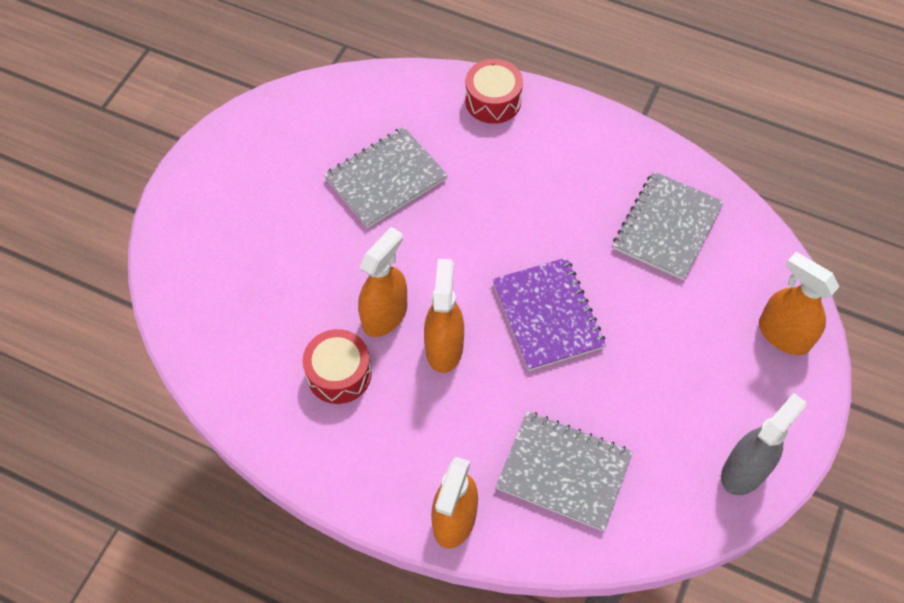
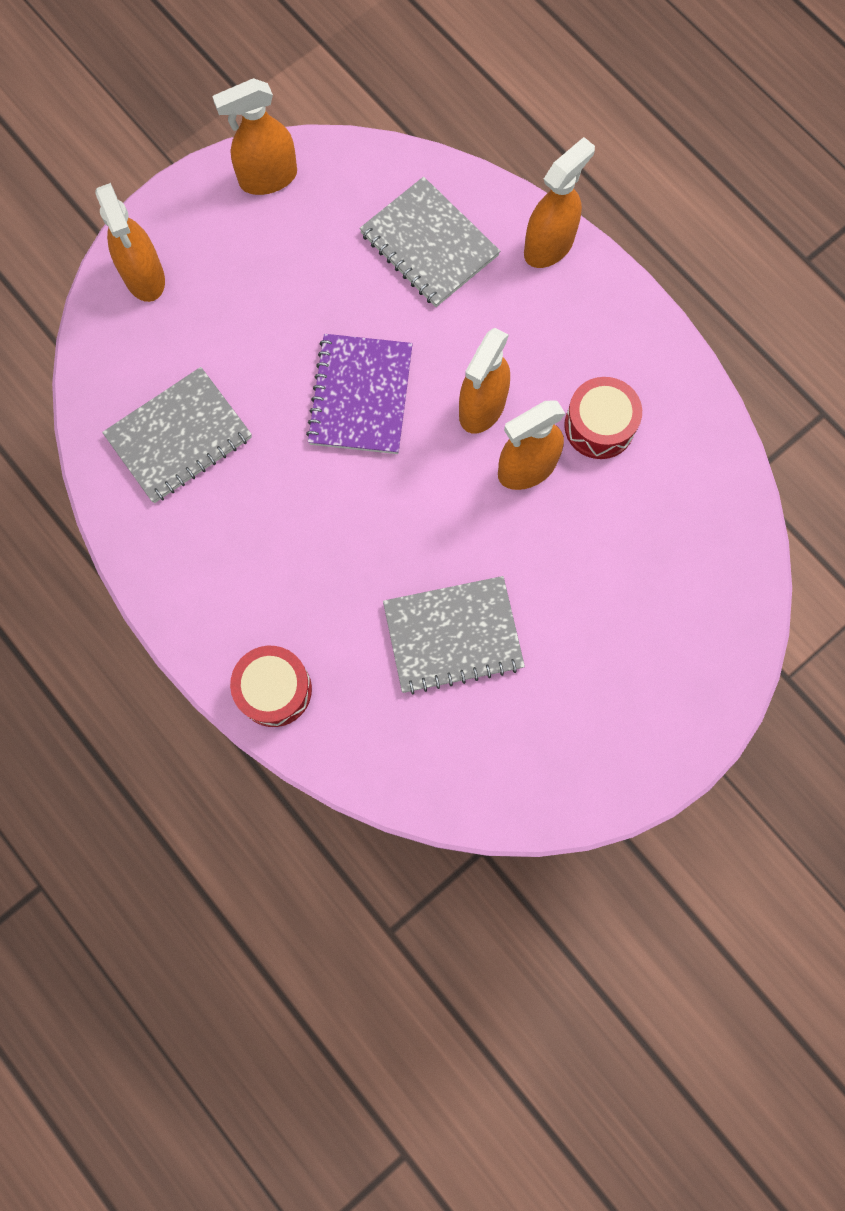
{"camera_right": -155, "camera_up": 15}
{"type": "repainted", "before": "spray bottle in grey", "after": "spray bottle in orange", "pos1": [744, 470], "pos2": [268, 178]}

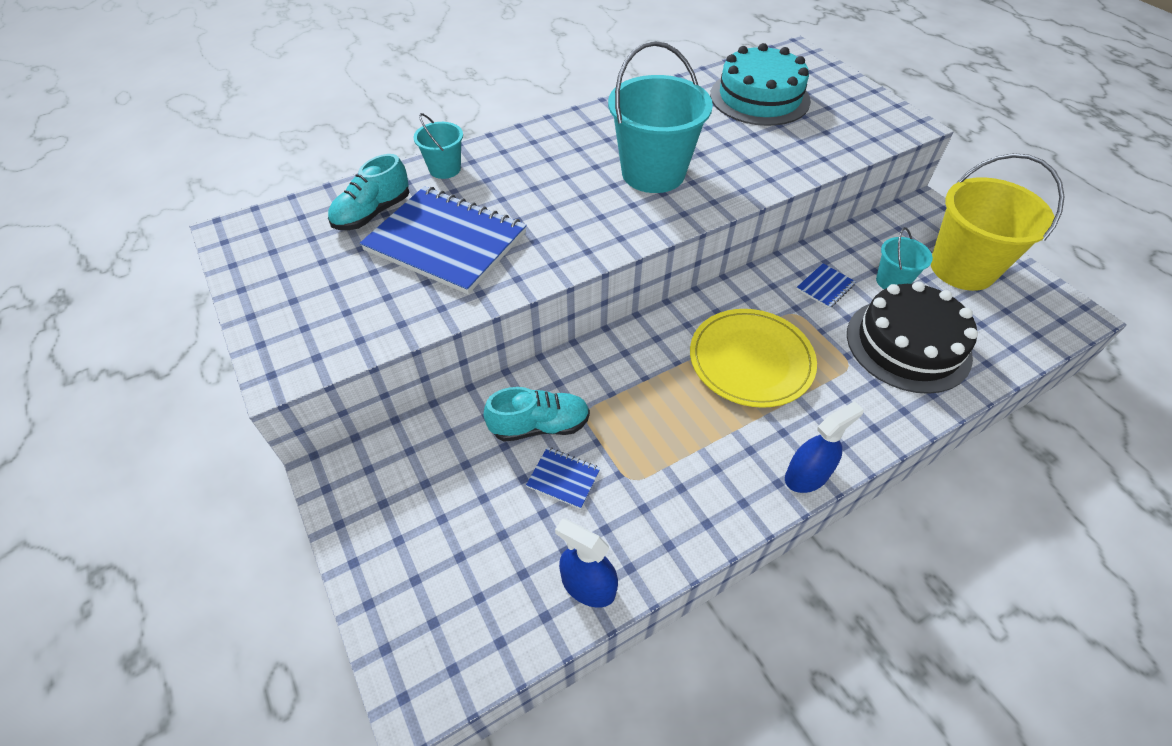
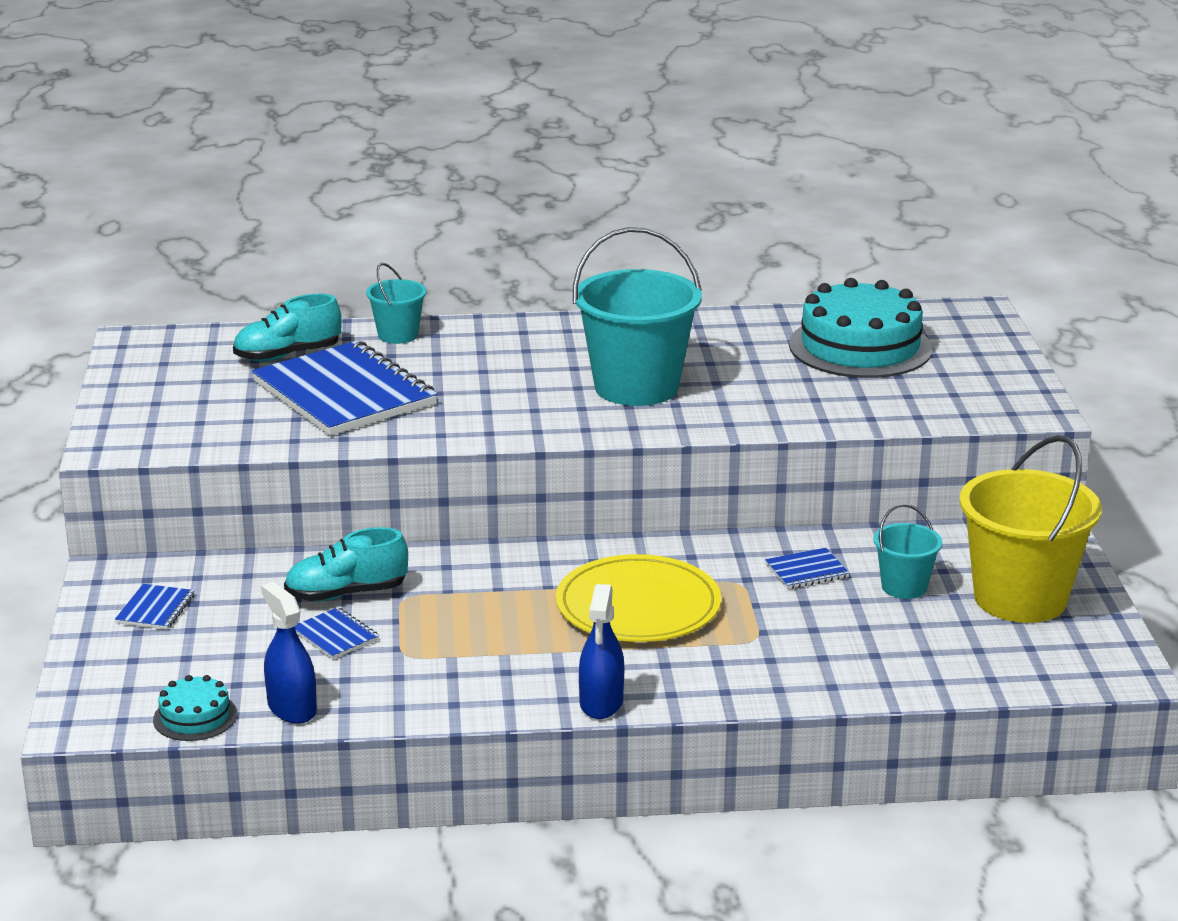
{"camera_right": 25, "camera_up": -25}
{"type": "gone", "before": "cake in black", "pos1": [908, 344]}
{"type": "rotated", "before": "shoe in turquoise", "pos1": [540, 426], "pos2": [346, 594], "turn": 150}
{"type": "rotated", "before": "spray bottle in blue", "pos1": [806, 475], "pos2": [601, 702], "turn": 105}
{"type": "new", "after": "notebook in blue", "pos2": [155, 609]}
{"type": "new", "after": "cake in turquoise", "pos2": [195, 717]}

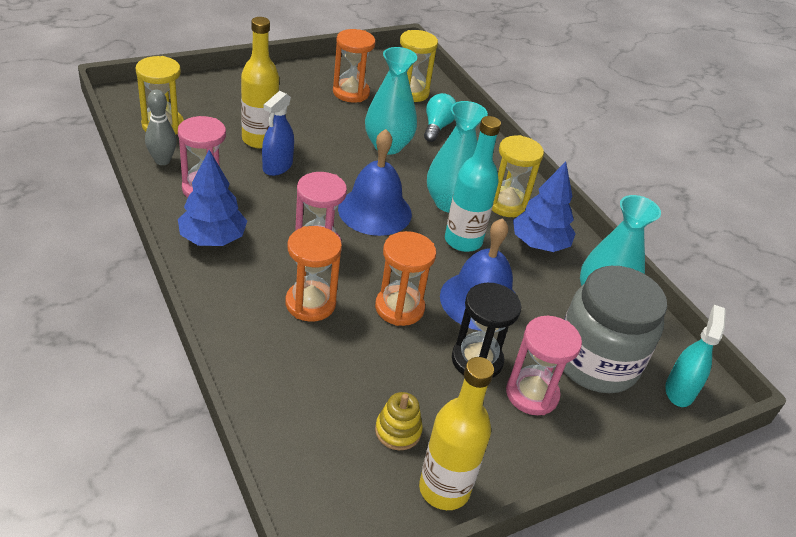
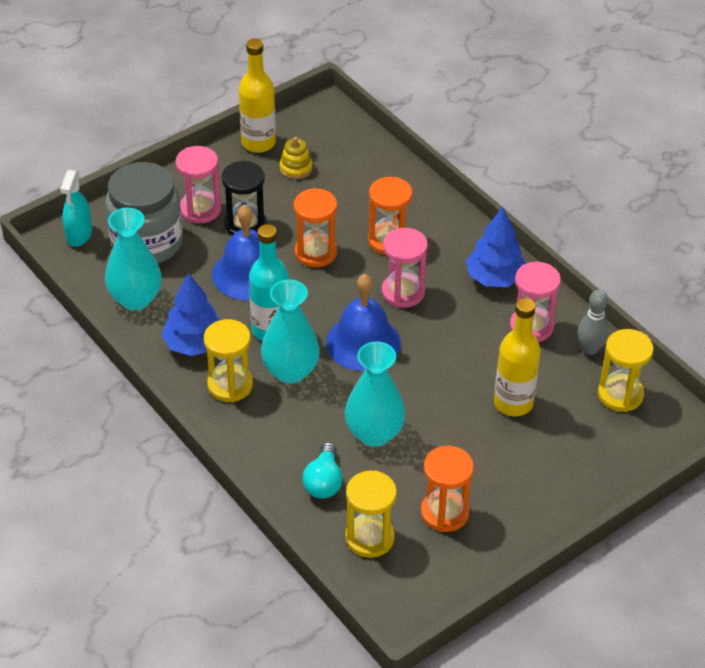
{"camera_right": 175, "camera_up": 5}
{"type": "gone", "before": "spray bottle in blue", "pos1": [277, 166]}

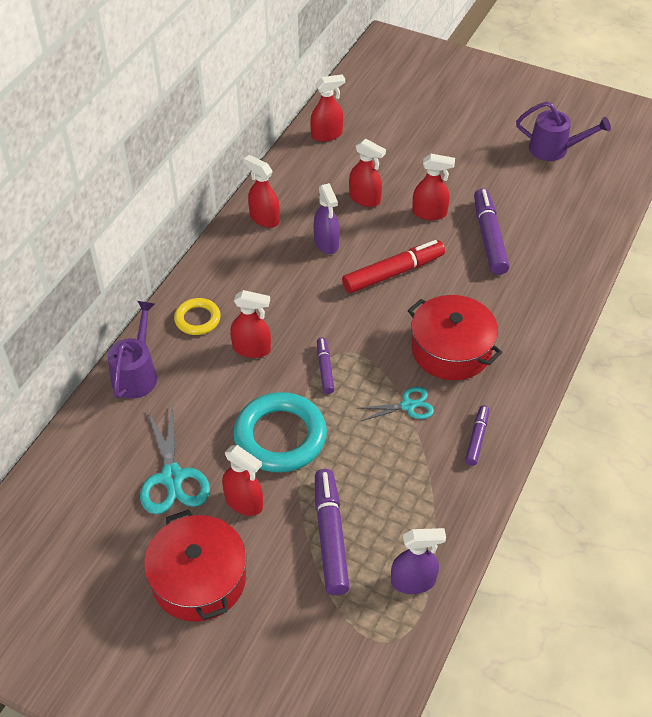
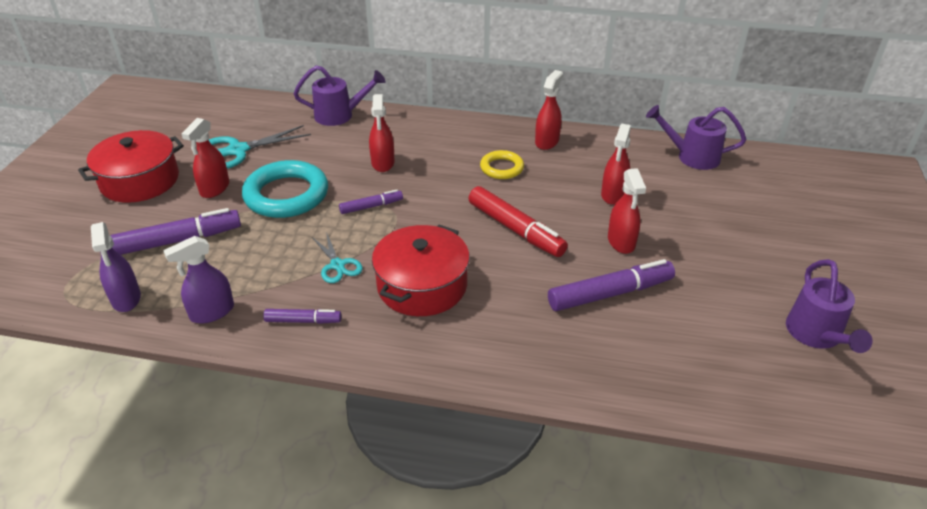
{"camera_right": 75, "camera_up": -10}
{"type": "swapped", "before": "spray bottle in red", "after": "watering can in purple", "pos1": [327, 135], "pos2": [691, 156]}
{"type": "shifted", "before": "spray bottle in purple", "pos1": [326, 243], "pos2": [212, 312]}
{"type": "shifted", "before": "ring in yellow", "pos1": [197, 319], "pos2": [501, 168]}

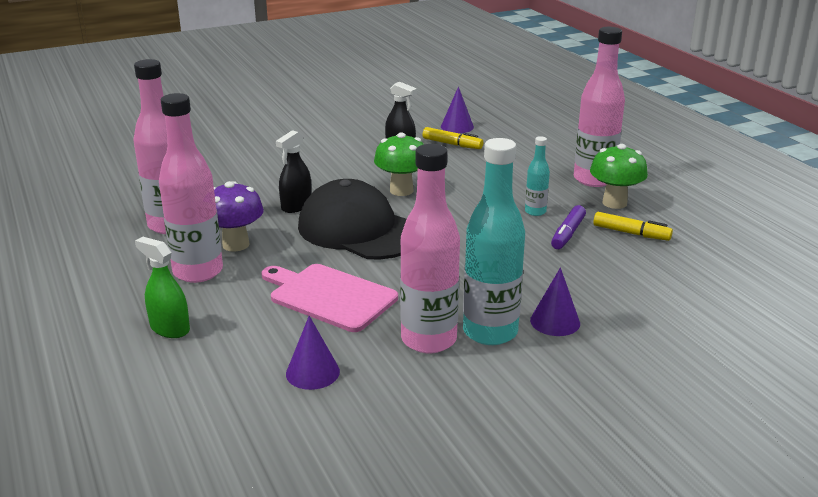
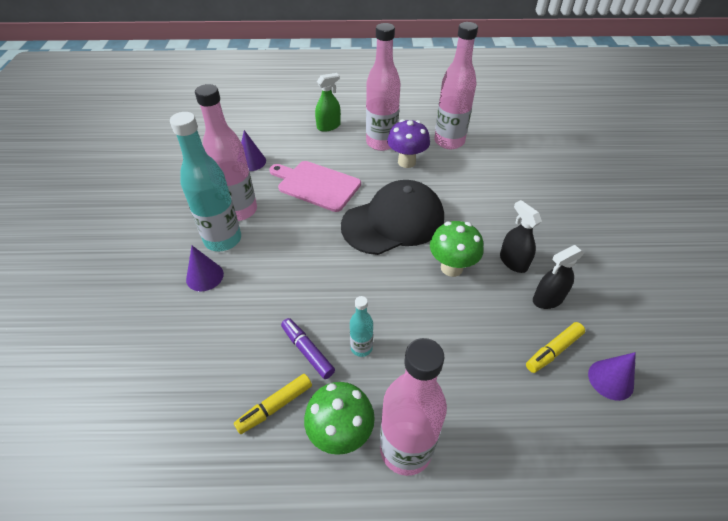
{"camera_right": 115, "camera_up": 20}
{"type": "shifted", "before": "spray bottle in black", "pos1": [296, 206], "pos2": [513, 262]}
{"type": "rotated", "before": "cutting board in pink", "pos1": [329, 296], "pos2": [316, 185], "turn": -120}

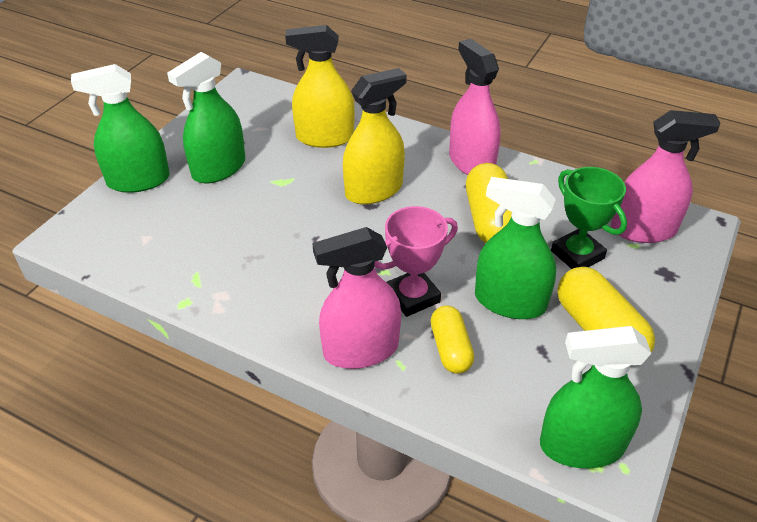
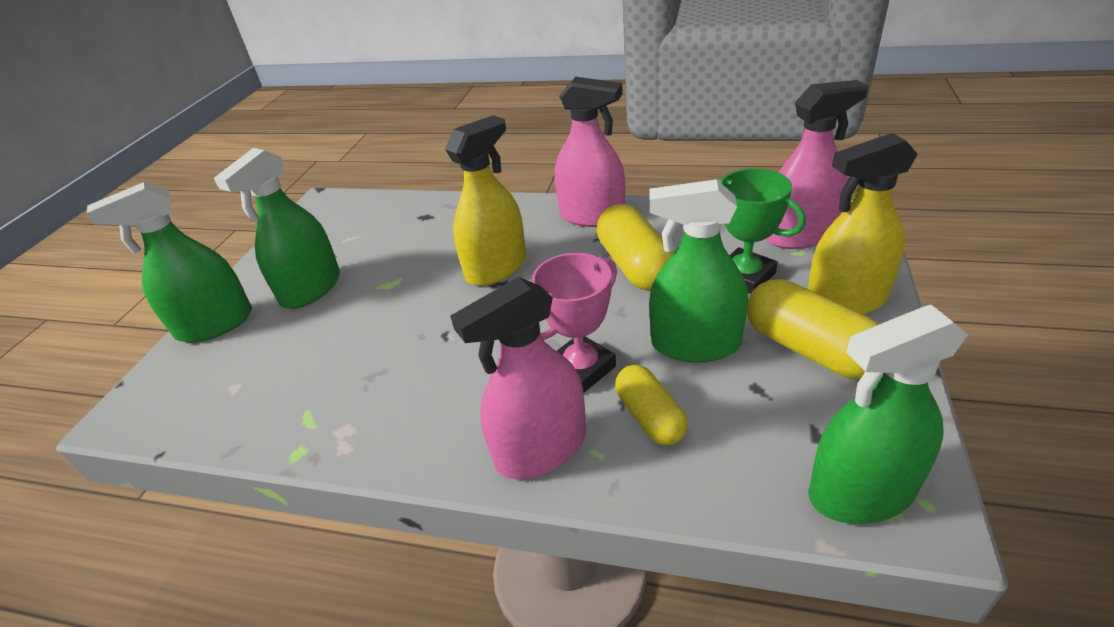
{"camera_right": -10, "camera_up": -5}
{"type": "shifted", "before": "spray bottle in yellow", "pos1": [325, 137], "pos2": [846, 300]}
{"type": "rotated", "before": "spray bottle in pink", "pos1": [471, 162], "pos2": [592, 216], "turn": 150}

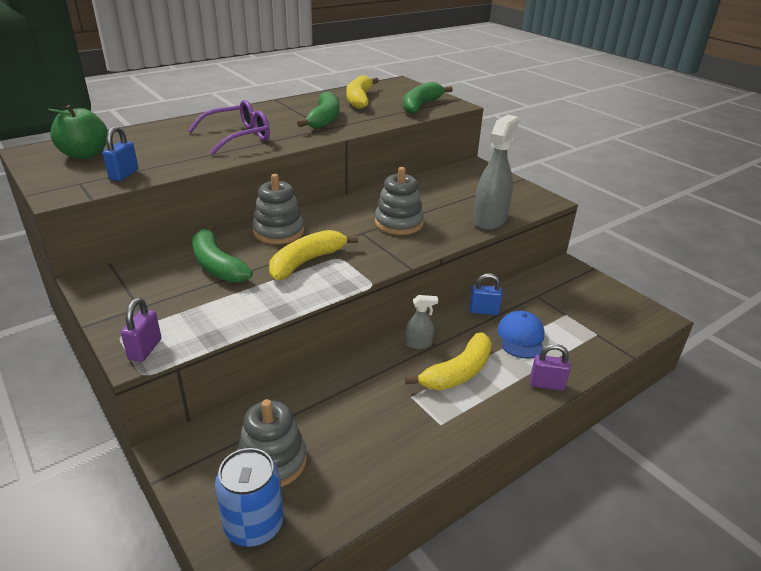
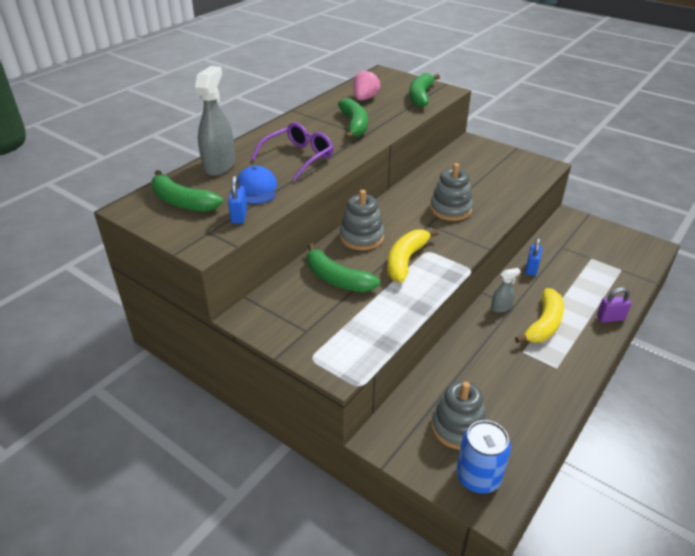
{"camera_right": -15, "camera_up": 5}
{"type": "swapped", "before": "banana in yellow", "after": "strawberry in pink", "pos1": [359, 100], "pos2": [365, 98]}
{"type": "swapped", "before": "apple in green", "after": "banana in green", "pos1": [85, 154], "pos2": [182, 202]}
{"type": "shifted", "before": "spray bottle in grey", "pos1": [490, 220], "pos2": [219, 165]}
{"type": "rotated", "before": "padlock in blue", "pos1": [483, 311], "pos2": [531, 269], "turn": -60}
{"type": "gone", "before": "padlock in purple", "pos1": [145, 349]}
{"type": "shifted", "before": "cap in blue", "pos1": [521, 337], "pos2": [256, 189]}

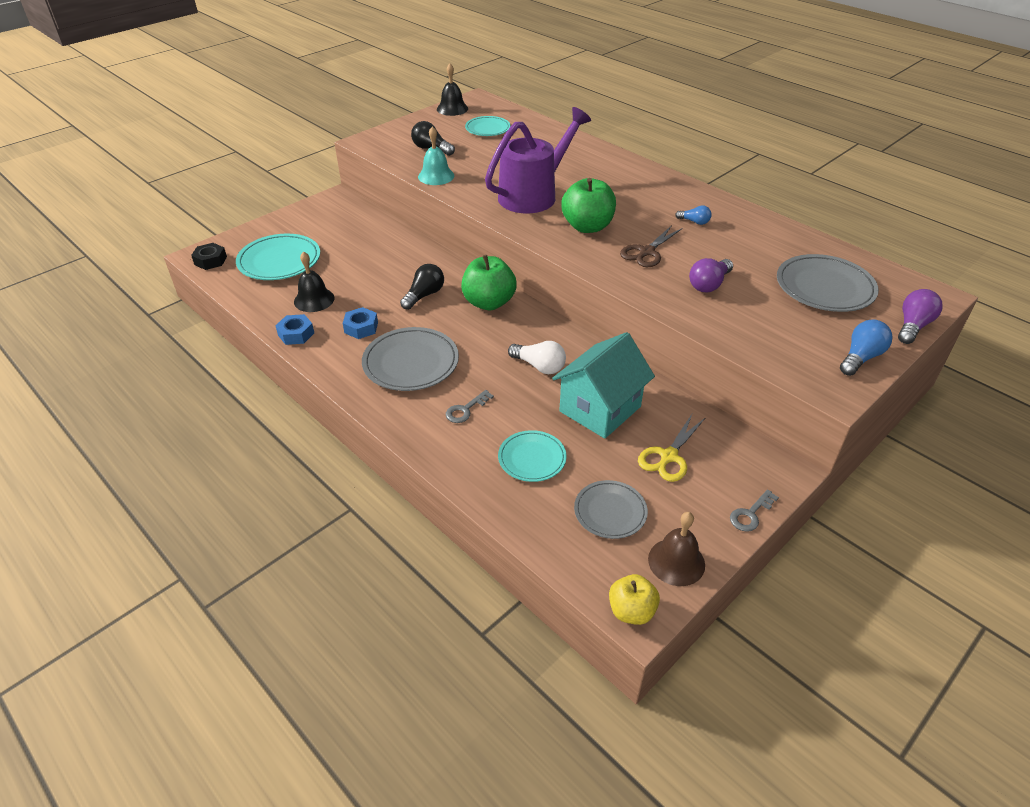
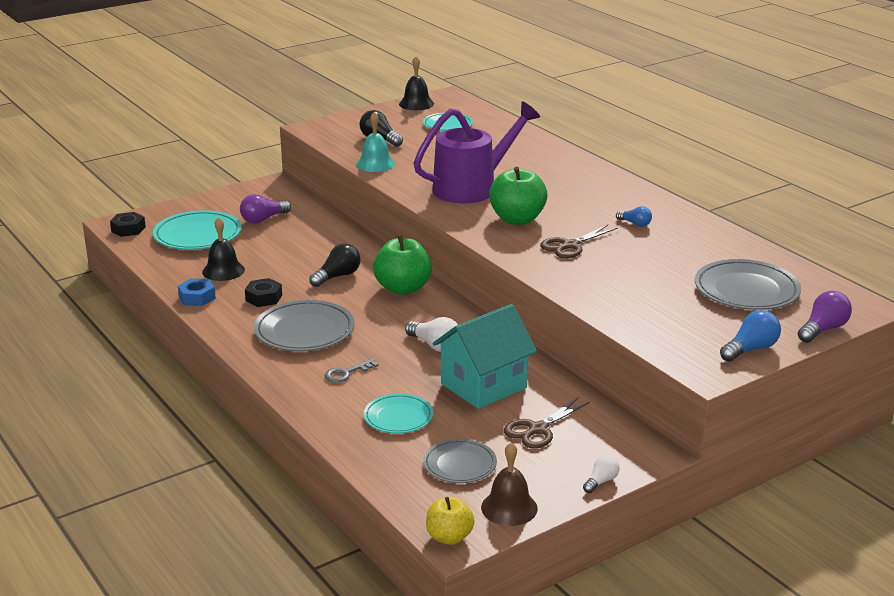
{"camera_right": 10, "camera_up": -15}
{"type": "shifted", "before": "light bulb in purple", "pos1": [709, 284], "pos2": [263, 219]}
{"type": "repainted", "before": "nut in blue", "after": "nut in black", "pos1": [361, 327], "pos2": [264, 298]}
{"type": "repainted", "before": "scissors in yellow", "after": "scissors in brown", "pos1": [668, 457], "pos2": [537, 429]}
{"type": "swapped", "before": "key in grey", "after": "light bulb in white", "pos1": [750, 514], "pos2": [601, 481]}

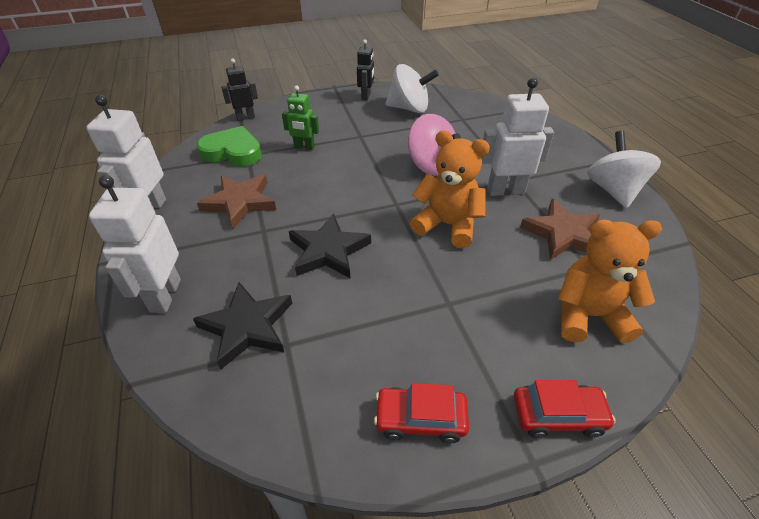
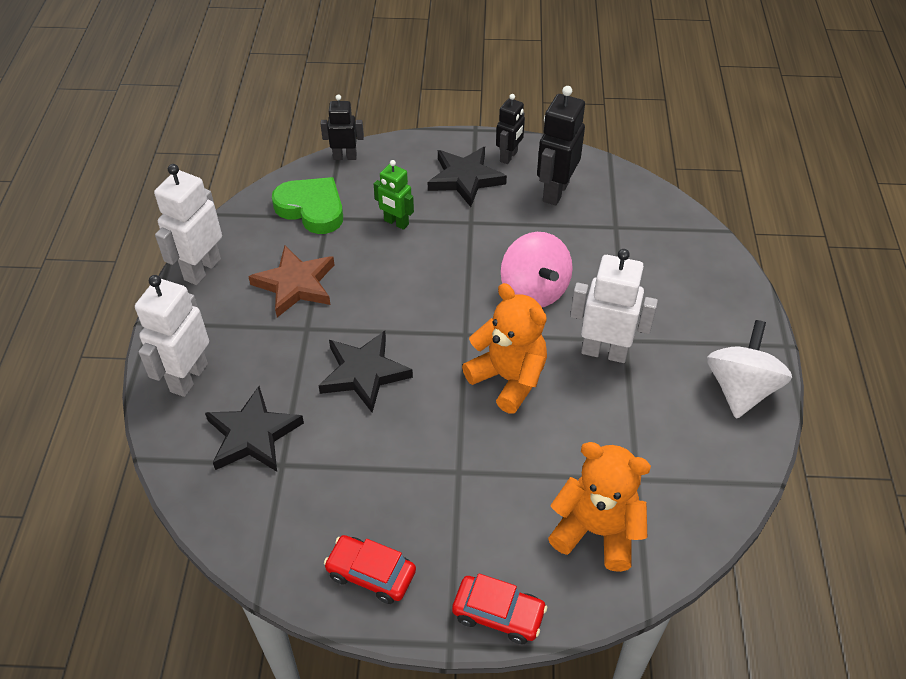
{"camera_right": 20, "camera_up": 5}
{"type": "swapped", "before": "spinning top in white", "after": "robot in black", "pos1": [409, 108], "pos2": [555, 191]}
{"type": "gone", "before": "star in brown", "pos1": [563, 234]}
{"type": "new", "after": "star in black", "pos2": [465, 179]}

